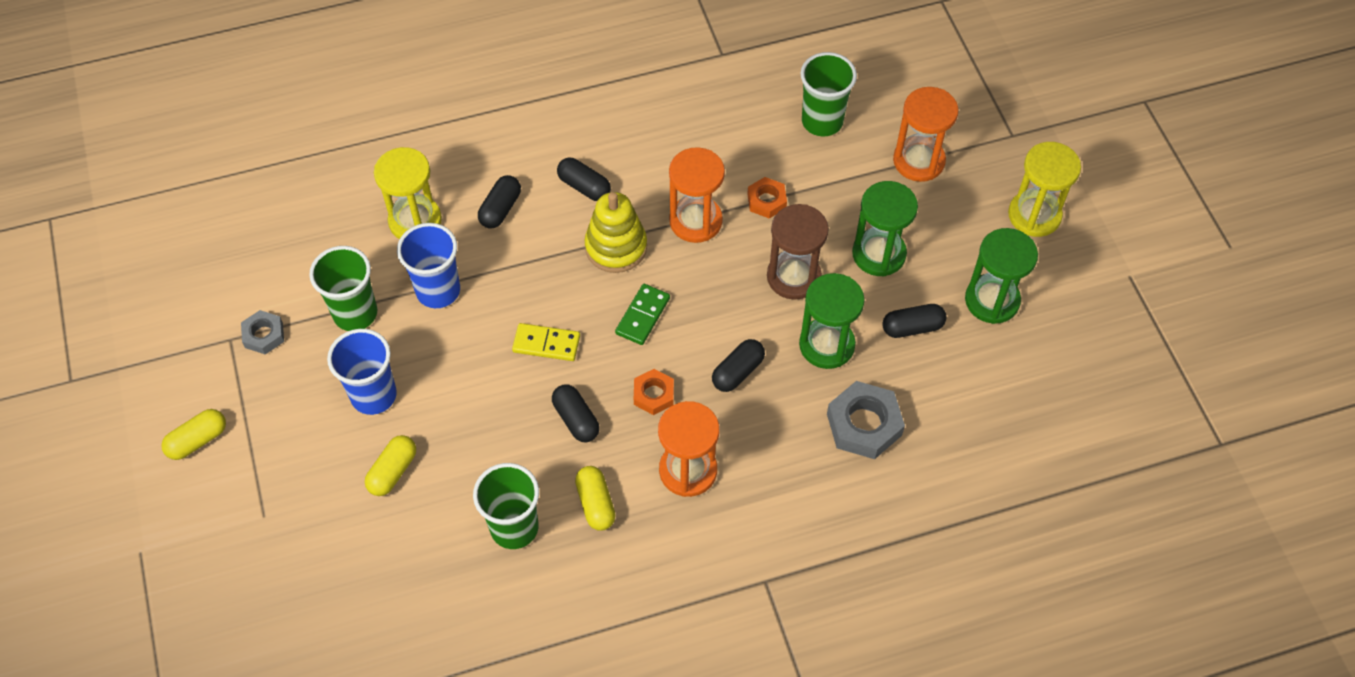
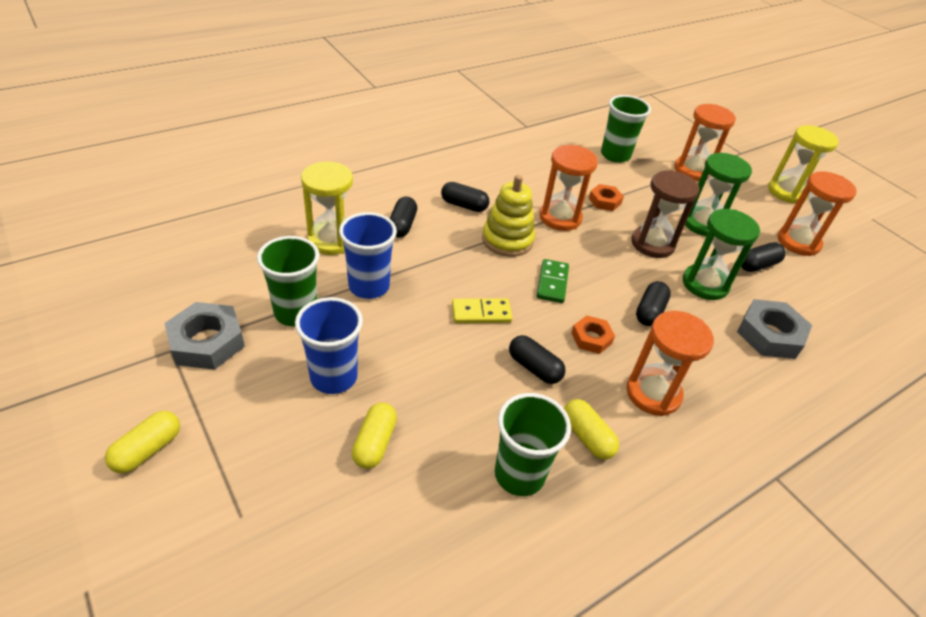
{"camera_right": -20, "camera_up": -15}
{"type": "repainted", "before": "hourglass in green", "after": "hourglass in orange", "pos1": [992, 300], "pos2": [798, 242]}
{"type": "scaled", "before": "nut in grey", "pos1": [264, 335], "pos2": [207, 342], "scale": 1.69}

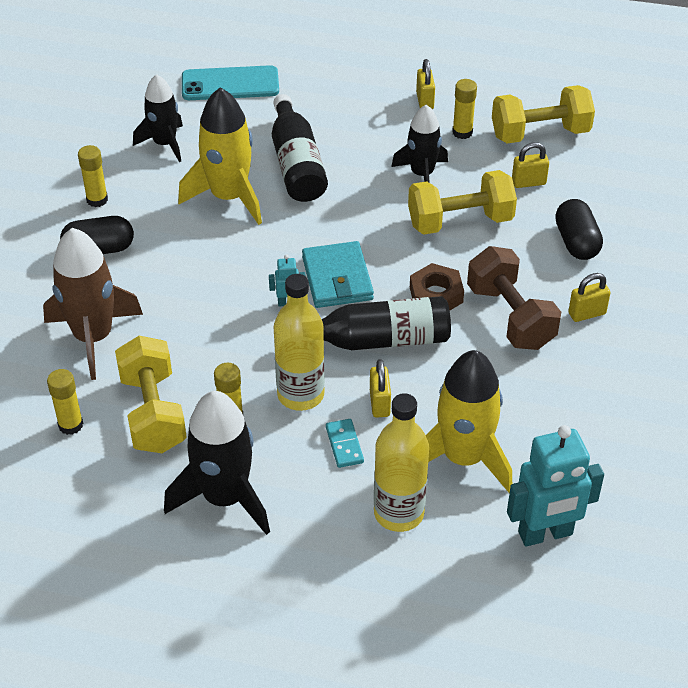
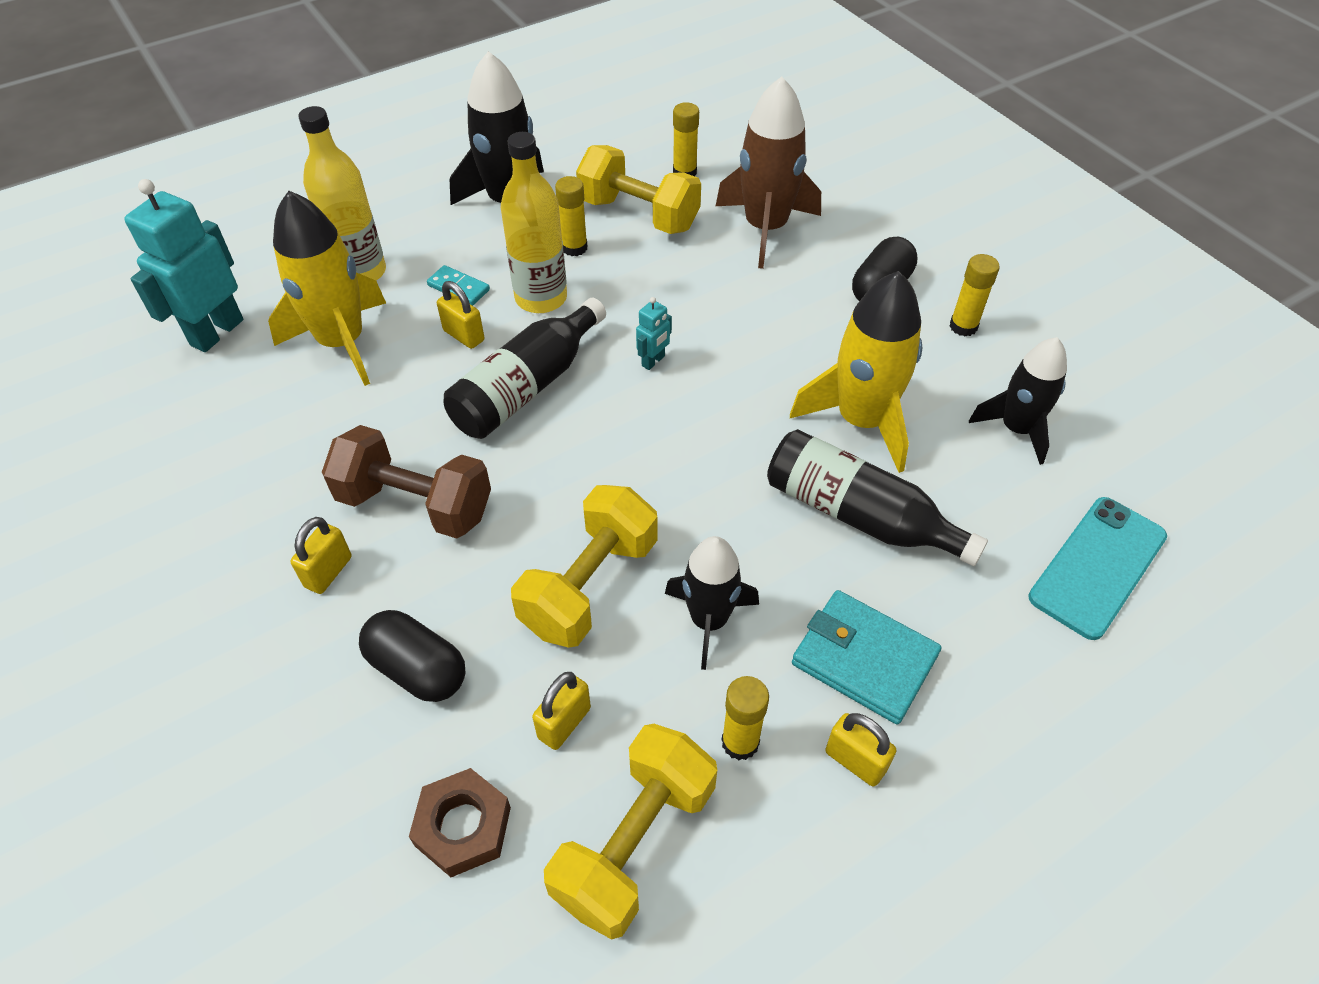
{"camera_right": 135, "camera_up": 5}
{"type": "shifted", "before": "wallet in turquoise", "pos1": [337, 278], "pos2": [864, 659]}
{"type": "shifted", "before": "nut in brown", "pos1": [436, 294], "pos2": [463, 826]}

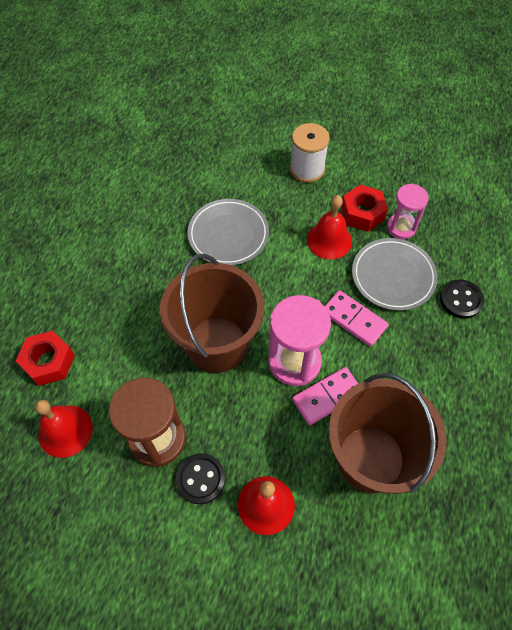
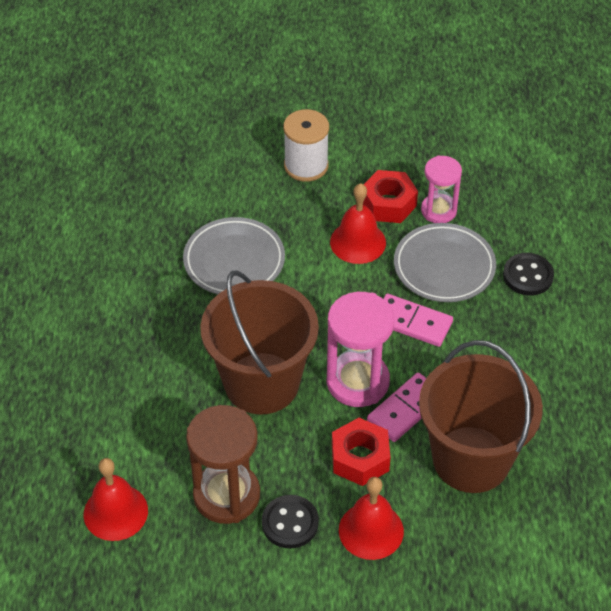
{"camera_right": -15, "camera_up": -10}
{"type": "shifted", "before": "nut in red", "pos1": [49, 362], "pos2": [360, 458]}

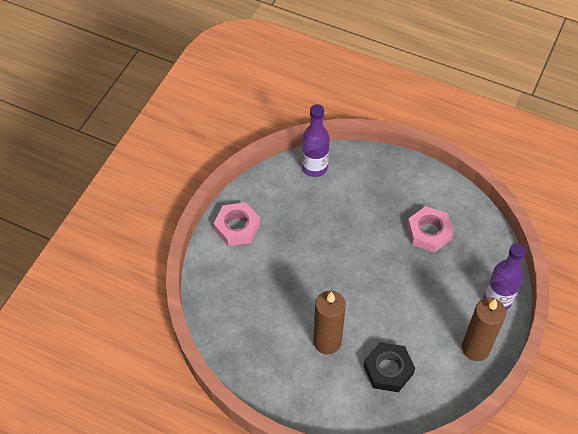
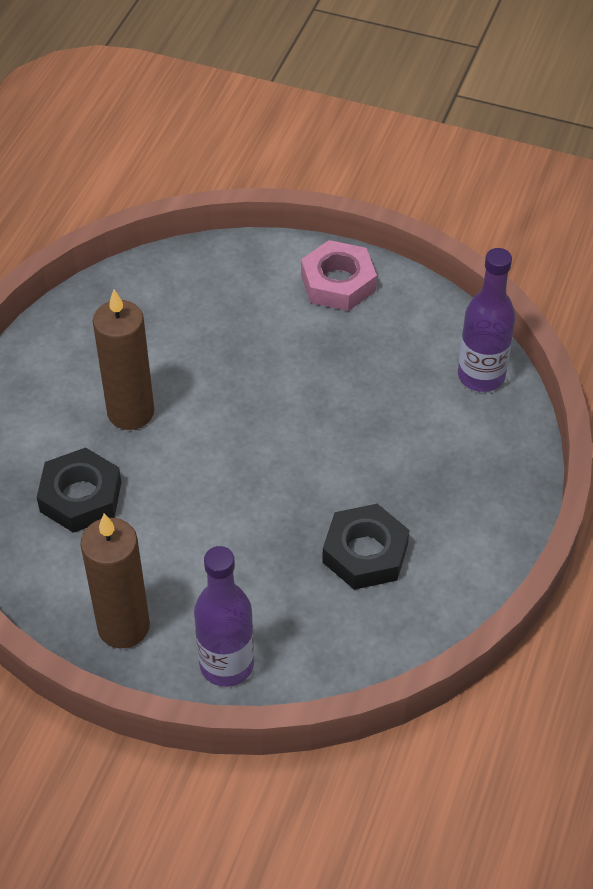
{"camera_right": 85, "camera_up": -5}
{"type": "repainted", "before": "nut in pink", "after": "nut in black", "pos1": [429, 232], "pos2": [365, 553]}

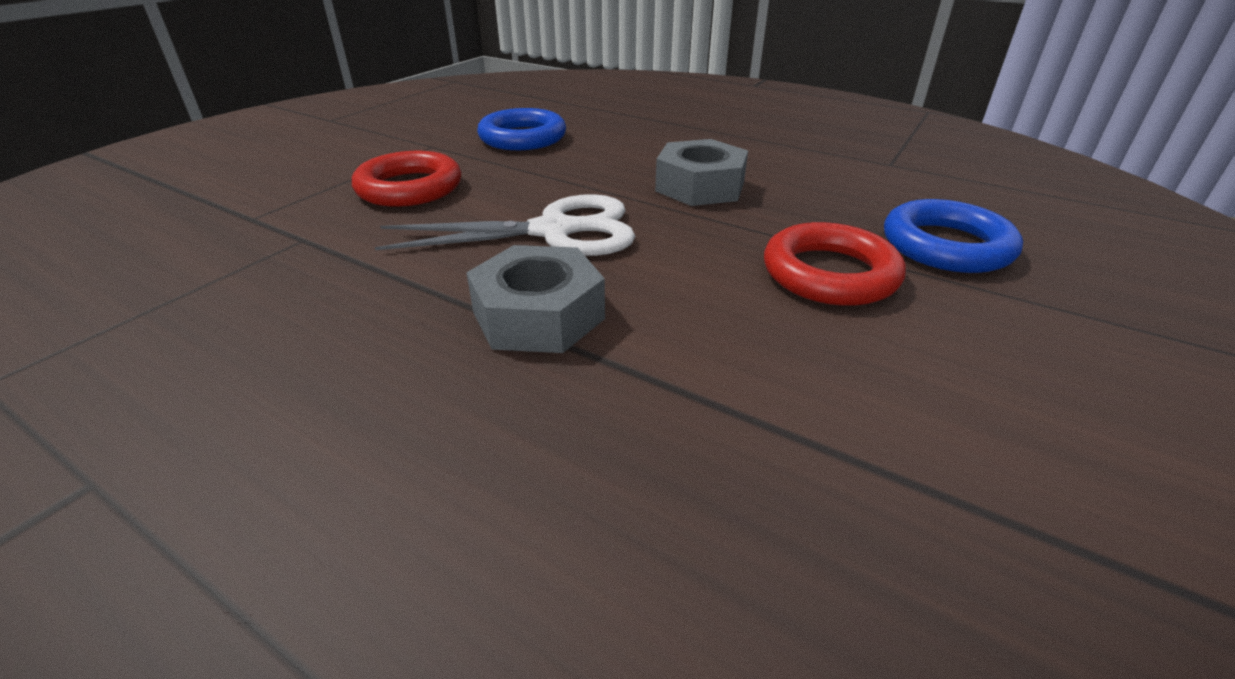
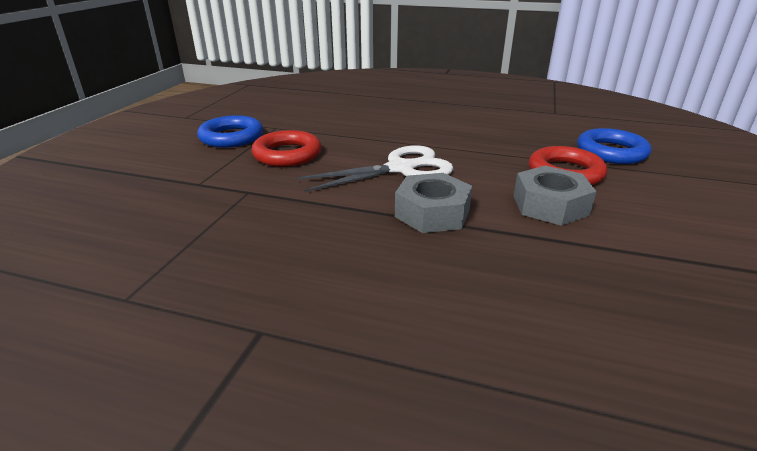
{"camera_right": -15, "camera_up": -5}
{"type": "shifted", "before": "ring in blue", "pos1": [522, 137], "pos2": [231, 137]}
{"type": "shifted", "before": "nut in grey", "pos1": [700, 186], "pos2": [550, 205]}

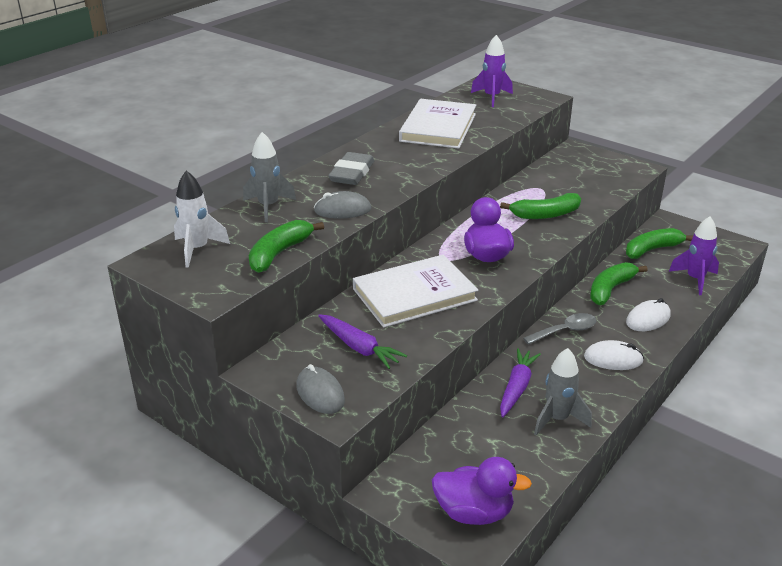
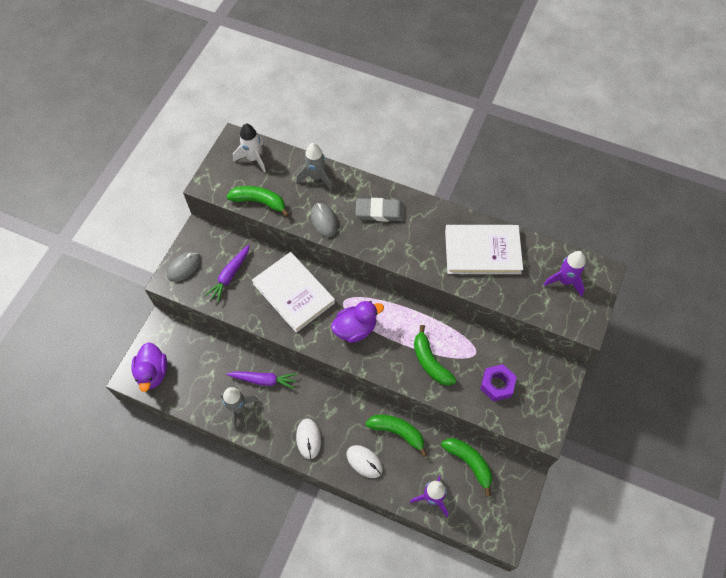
{"camera_right": 75, "camera_up": 30}
{"type": "gone", "before": "spoon in grey", "pos1": [565, 331]}
{"type": "new", "after": "nut in purple", "pos2": [497, 385]}

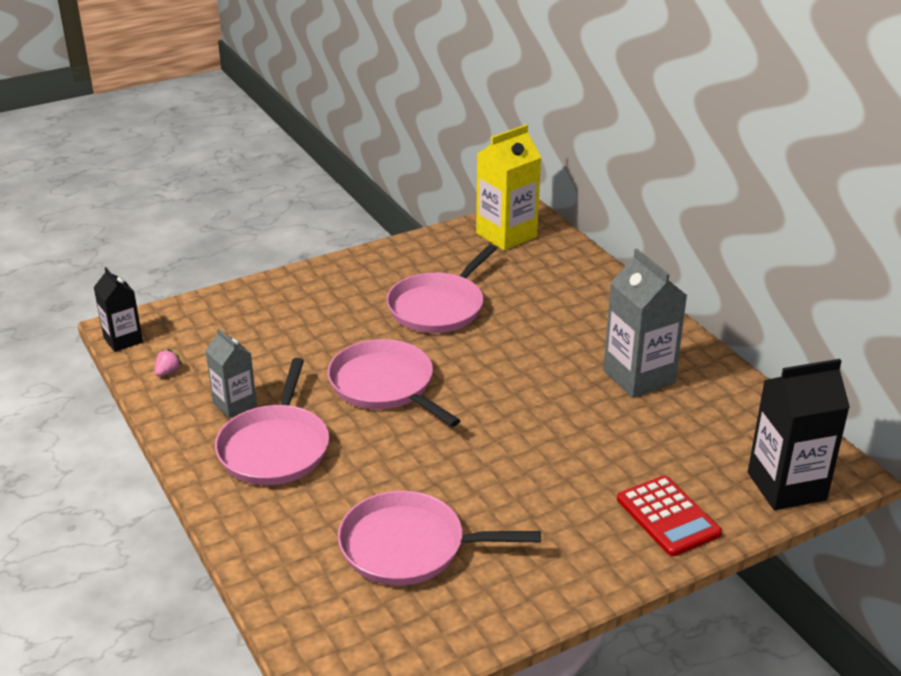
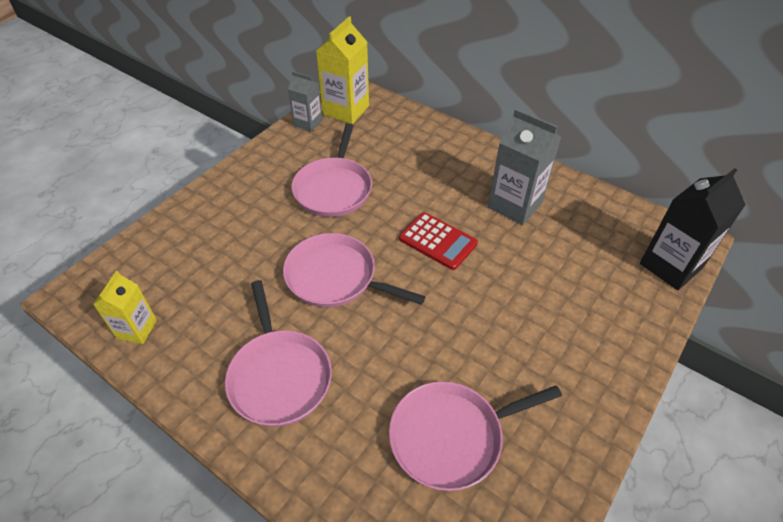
{"camera_right": -25, "camera_up": 15}
{"type": "gone", "before": "carton in black", "pos1": [123, 340]}
{"type": "shifted", "before": "carton in grey", "pos1": [234, 404], "pos2": [308, 123]}
{"type": "swapped", "before": "strawberry in pink", "after": "carton in yellow", "pos1": [168, 372], "pos2": [137, 329]}
{"type": "shifted", "before": "calculator in red", "pos1": [668, 516], "pos2": [438, 241]}

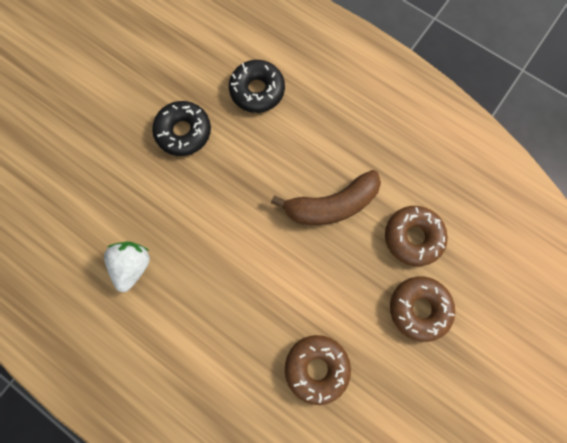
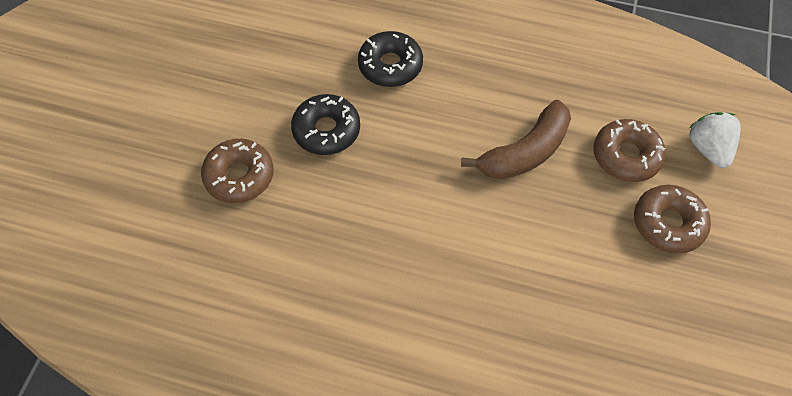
{"camera_right": -20, "camera_up": -15}
{"type": "shifted", "before": "strawberry in white", "pos1": [133, 266], "pos2": [708, 149]}
{"type": "shifted", "before": "donut in brown", "pos1": [316, 368], "pos2": [239, 176]}

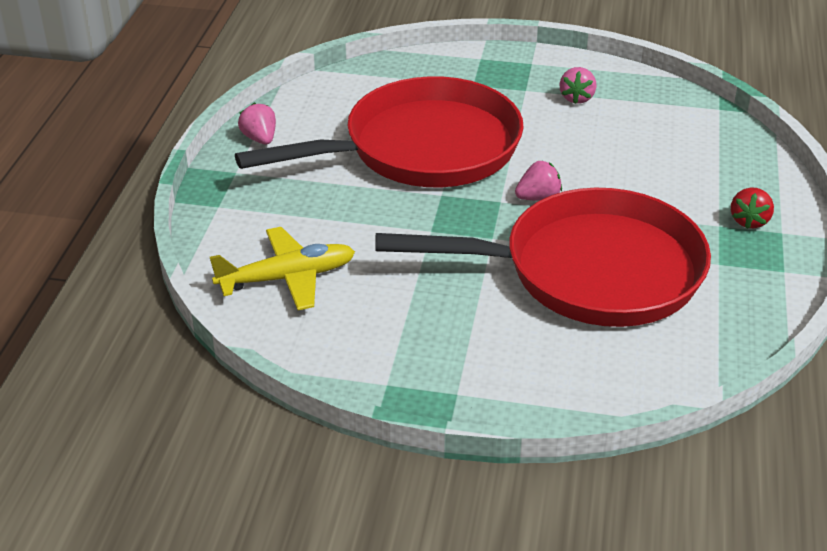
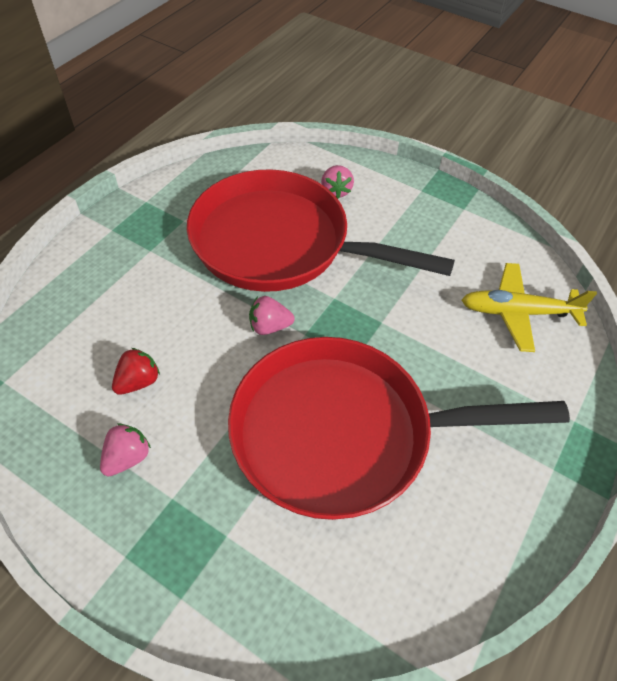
{"camera_right": -160, "camera_up": 15}
{"type": "shifted", "before": "strawberry in pink", "pos1": [260, 139], "pos2": [336, 191]}
{"type": "shifted", "before": "strawberry in red", "pos1": [749, 221], "pos2": [138, 381]}

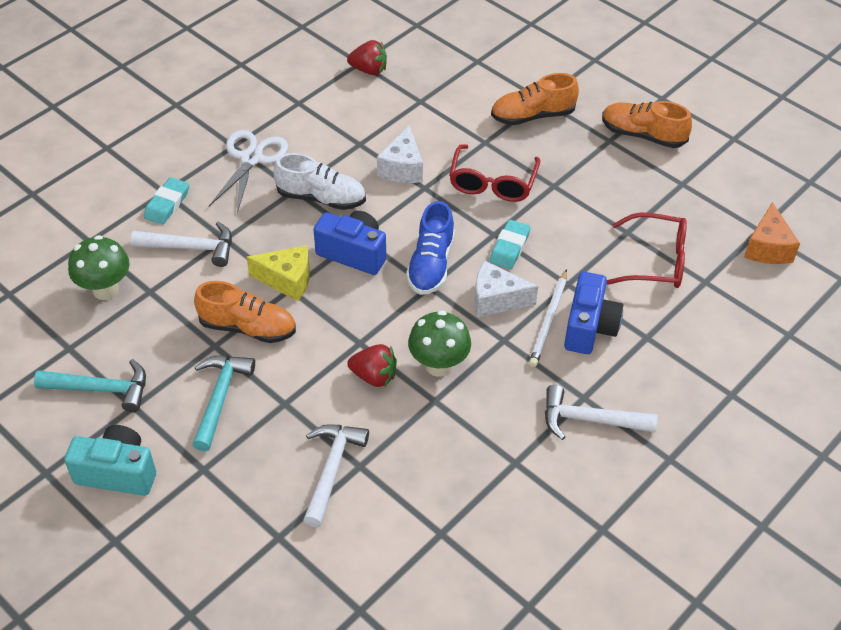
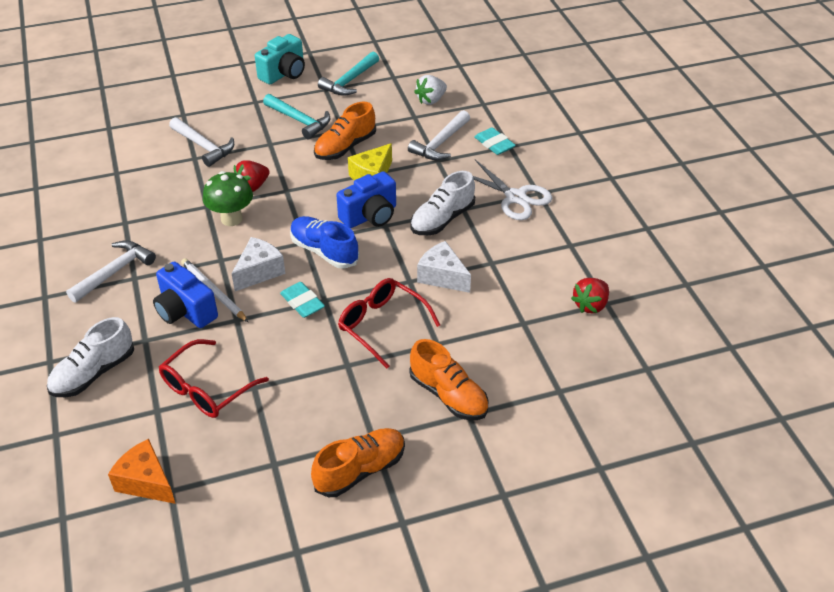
{"camera_right": 120, "camera_up": -5}
{"type": "rotated", "before": "shoe in orange", "pos1": [533, 116], "pos2": [448, 395], "turn": 120}
{"type": "swapped", "before": "mushroom in green", "after": "strawberry in white", "pos1": [105, 290], "pos2": [431, 100]}
{"type": "new", "after": "shoe in white", "pos2": [93, 373]}

